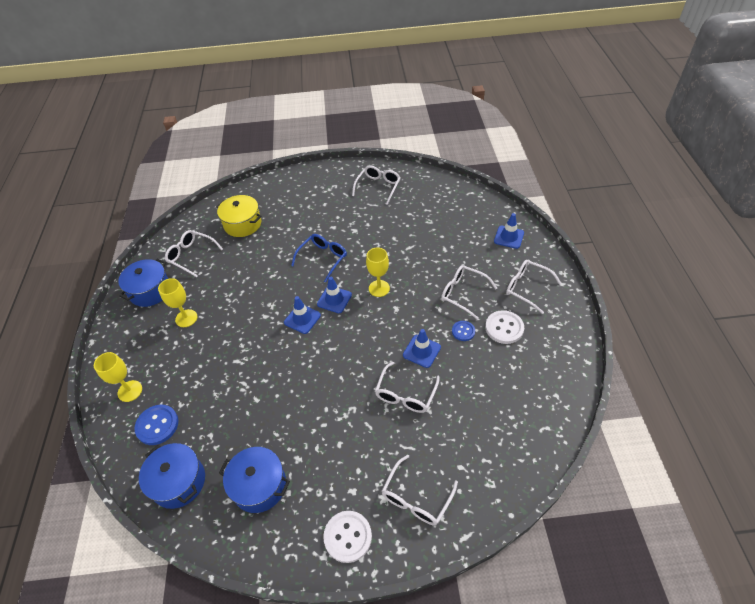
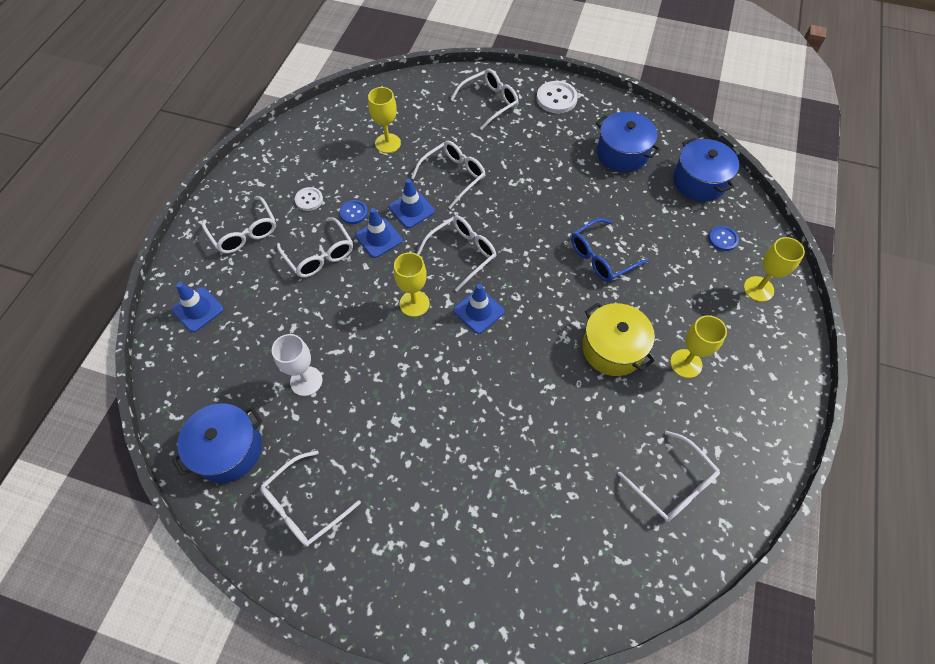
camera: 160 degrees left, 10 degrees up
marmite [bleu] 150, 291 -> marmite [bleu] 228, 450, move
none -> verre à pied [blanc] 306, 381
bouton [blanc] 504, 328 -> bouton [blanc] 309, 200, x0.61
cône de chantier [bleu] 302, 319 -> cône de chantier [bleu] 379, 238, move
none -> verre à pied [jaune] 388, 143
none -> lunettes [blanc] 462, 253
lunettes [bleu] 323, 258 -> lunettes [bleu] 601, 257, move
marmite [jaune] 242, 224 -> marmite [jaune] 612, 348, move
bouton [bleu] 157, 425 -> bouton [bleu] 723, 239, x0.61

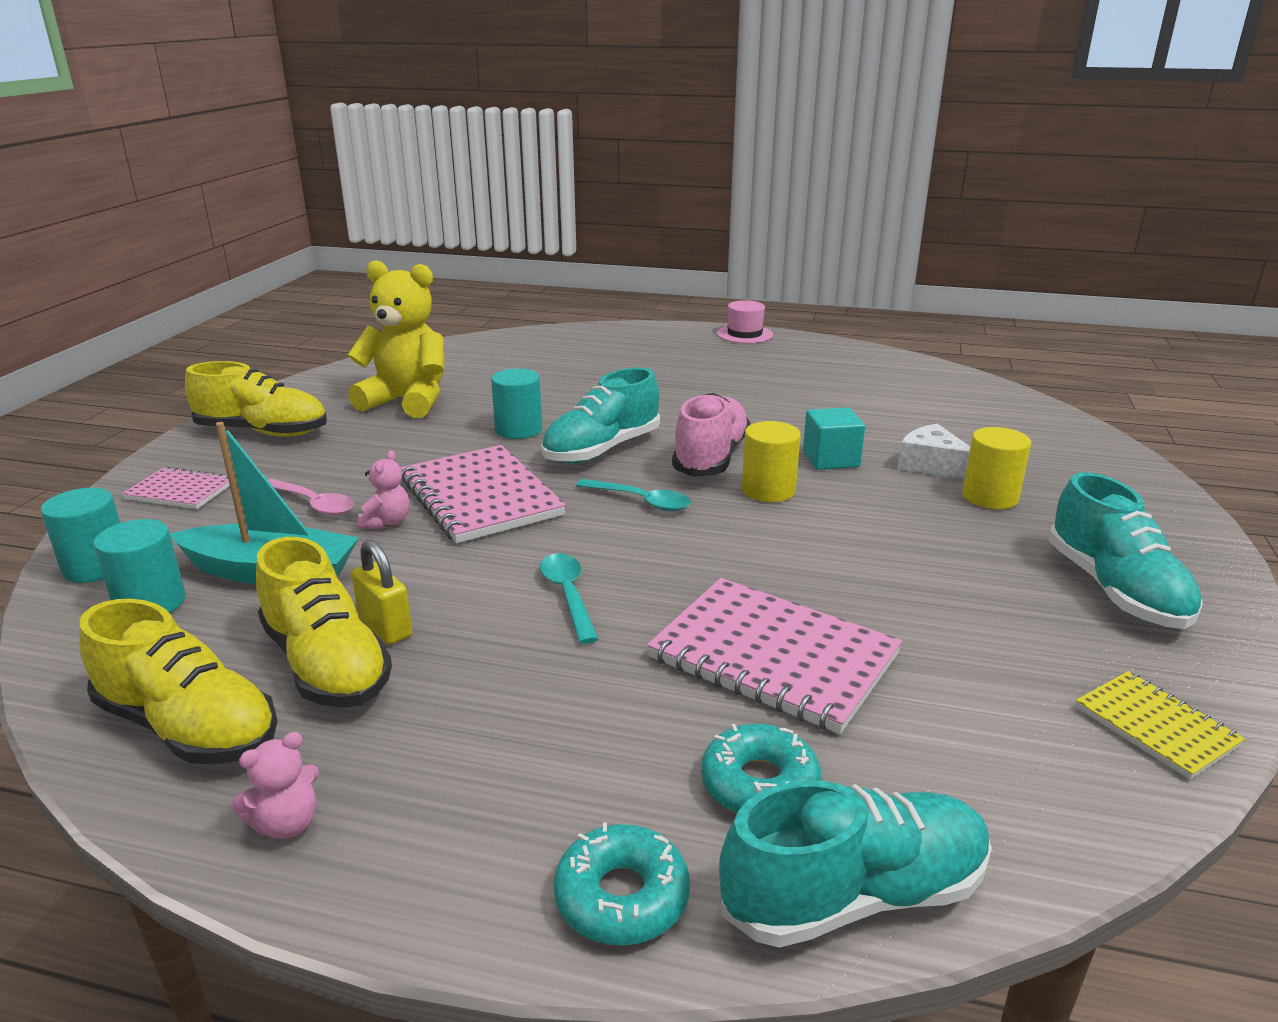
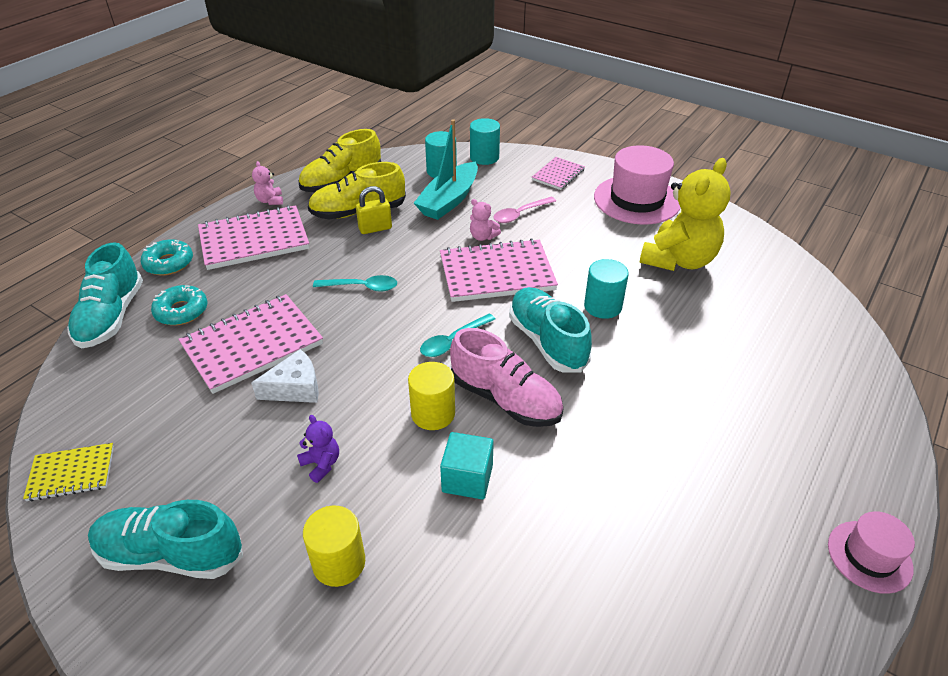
camera: 110 degrees right, 15 degrees up
none -> carnet [rose] 254, 240
fromage [blanc] 931, 465 -> fromage [blanc] 295, 388, move
none -> ours en peluche [violet] 321, 464
chaussure [jaune] 263, 432 -> chapeau [rose] 637, 200

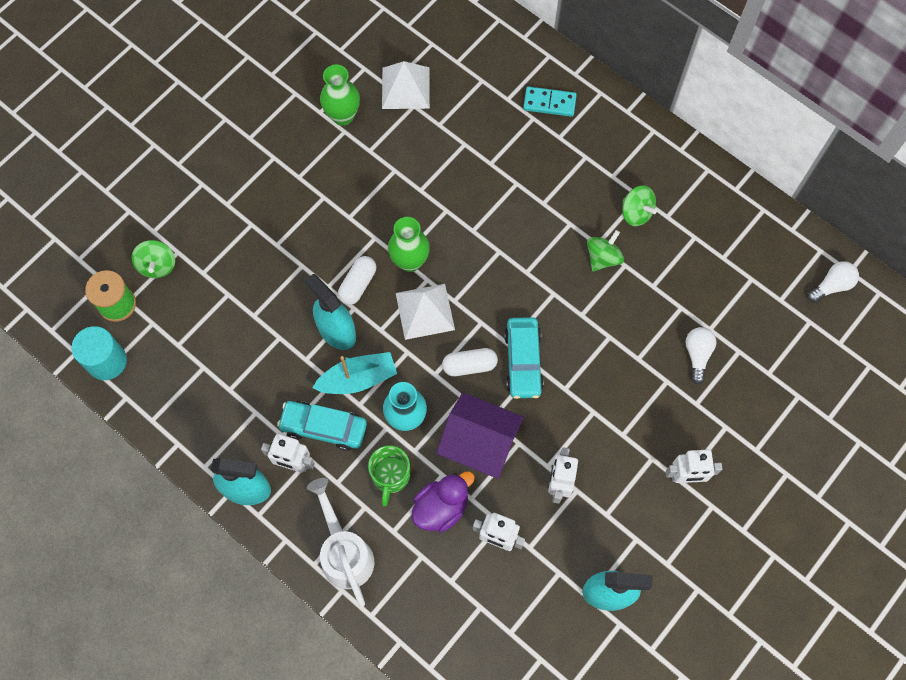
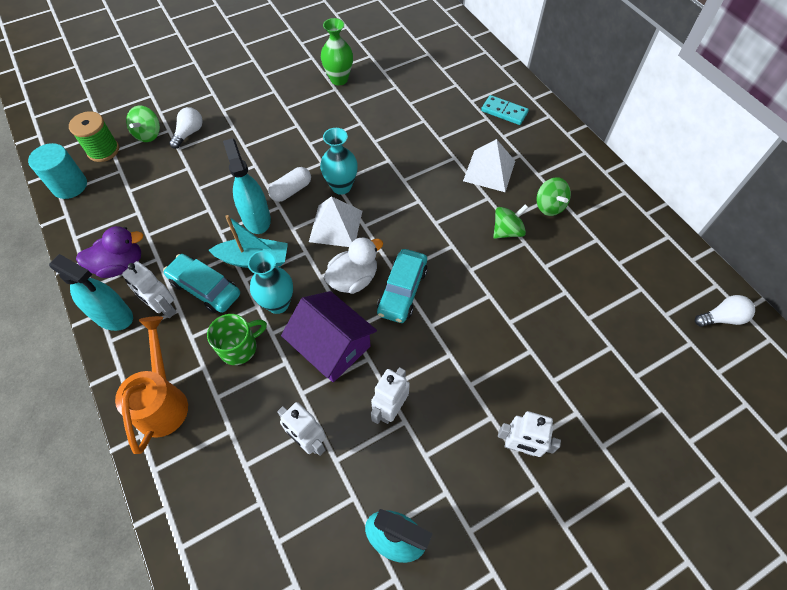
camera: 20 degrees right, 10 degrees down
canard [violet] 441, 507 -> canard [violet] 120, 265, move
arrosoir [blanc] 344, 552 -> arrosoir [orange] 163, 400
ampoule [blanc] 697, 355 -> ampoule [blanc] 189, 133, move
tasse [vert] 390, 476 -> tasse [vert] 239, 347, 150 degrees counterclockwise
vase [vert] 410, 261 -> vase [turquoise] 341, 186
gélule [blanc] 469, 365 -> canard [blanc] 353, 279
pyramide [blanc] 405, 87 -> pyramide [blanc] 489, 170, move

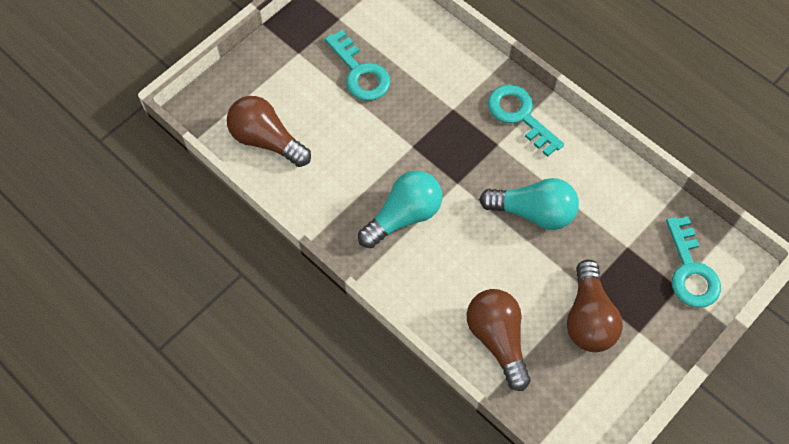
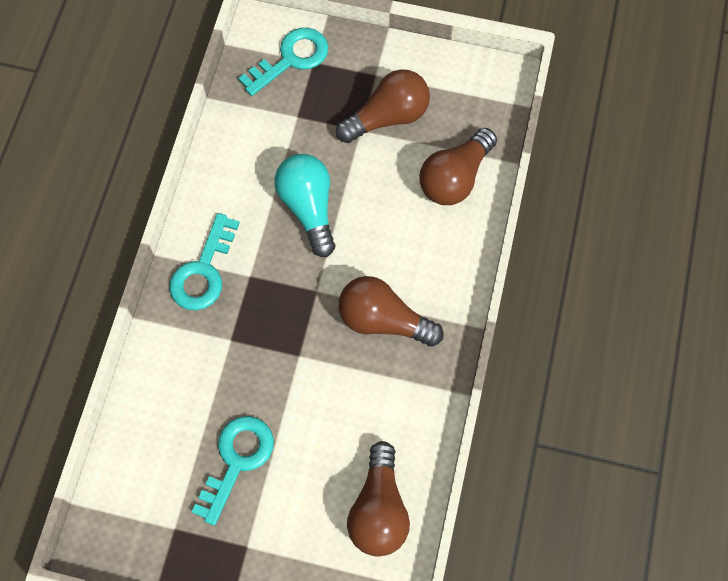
camera: 120 degrees left, 5 degrees up
ampoule [turquoise] 403, 216 -> ampoule [marron] 383, 320

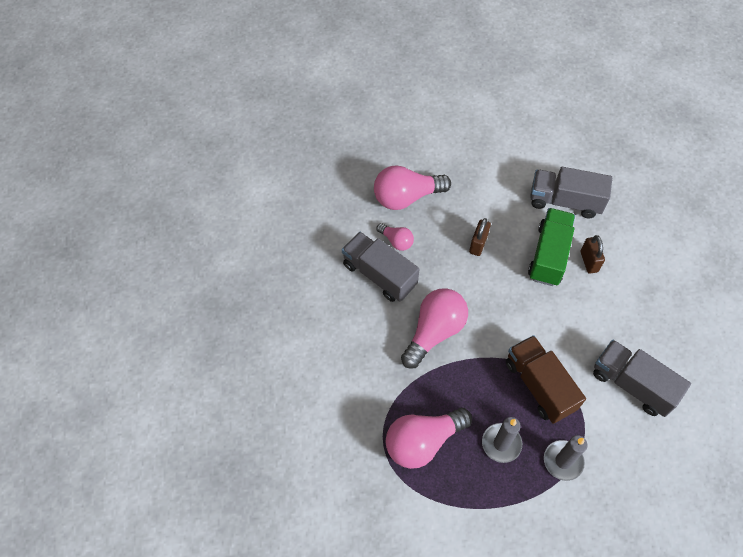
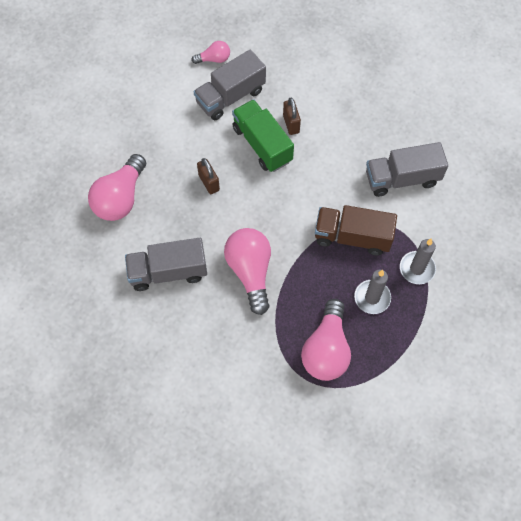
camera: 50 degrees left, 5 degrees up
ampoule [rose] 396, 241 -> ampoule [rose] 214, 59, move
cadenas [marron] 589, 261 -> cadenas [marron] 291, 124, 45 degrees clockwise

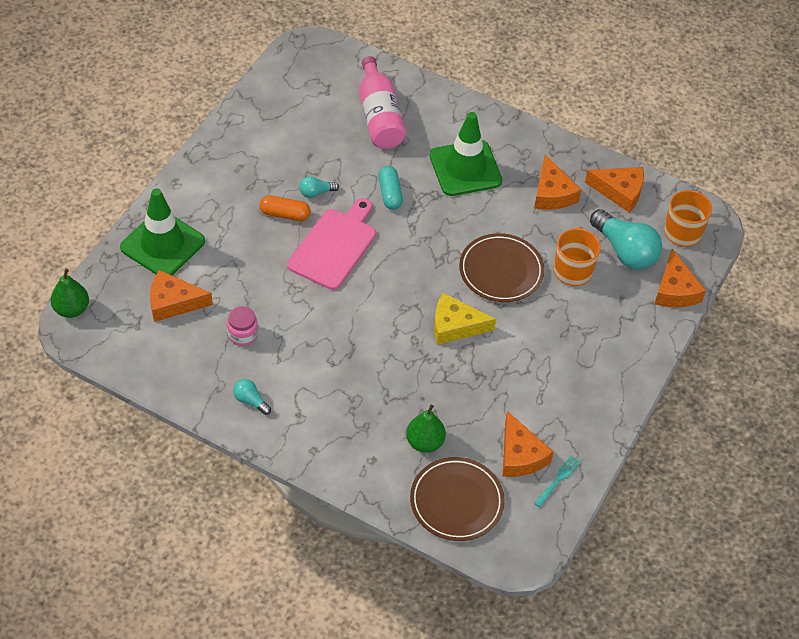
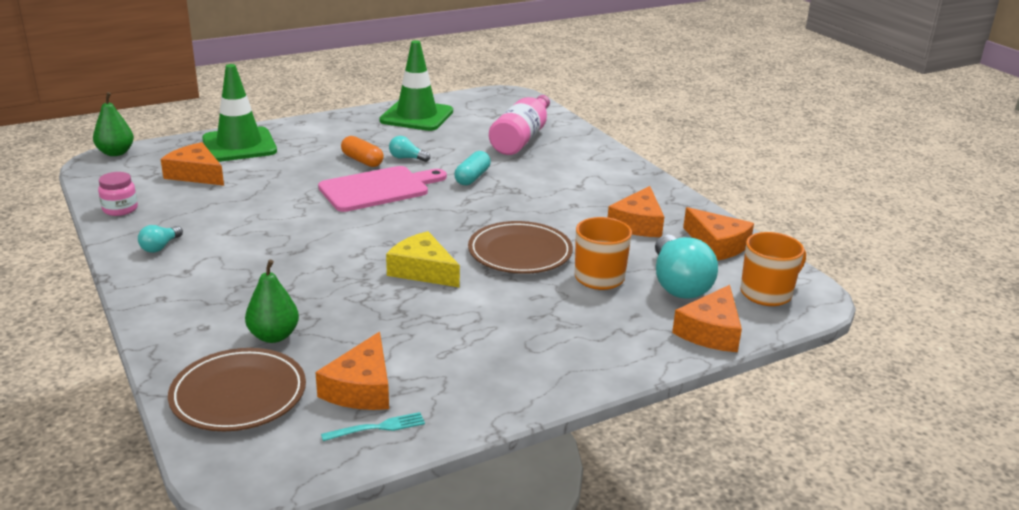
camera: 35 degrees right, 25 degrees down
bocal [rose] 242, 334 -> bocal [rose] 120, 209, move
ampoule [turquoise] 250, 401 -> ampoule [turquoise] 160, 247, 135 degrees counterclockwise
cône de chantier [vert] 465, 168 -> cône de chantier [vert] 416, 116, move

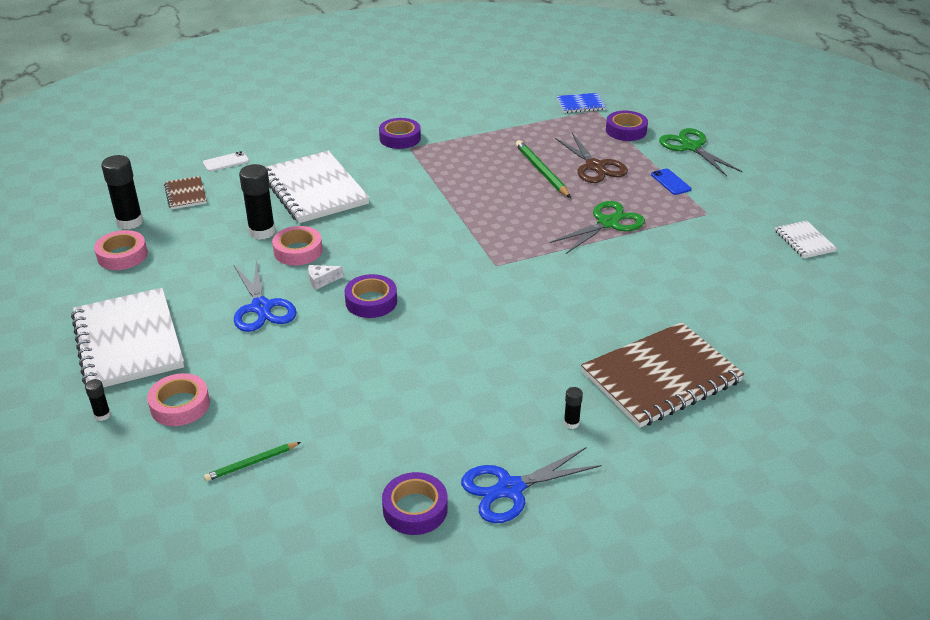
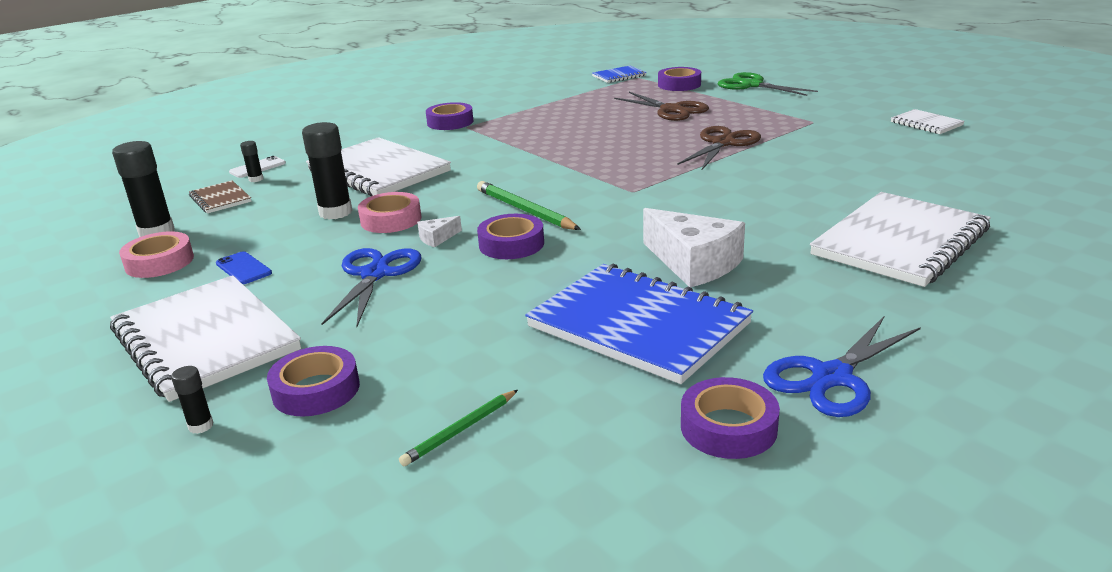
camera: 15 degrees left, 10 degrees down
téléphone [bleu] 670, 182 -> téléphone [bleu] 243, 268, move
bâton de colle [noir] 571, 423 -> bâton de colle [noir] 256, 179, move
ruban adhésif [rose] 180, 405 -> ruban adhésif [violet] 316, 390
ciseaux [bleu] 261, 307 -> ciseaux [bleu] 375, 274, 135 degrees counterclockwise
crayon [vert] 542, 171 -> crayon [vert] 525, 210, move
none -> carnet [bleu] 638, 325
none -> fromage [blanc] 693, 263
ciseaux [vert] 608, 223 -> ciseaux [marron] 723, 143
carnet [marron] 661, 377 -> carnet [blanc] 900, 242

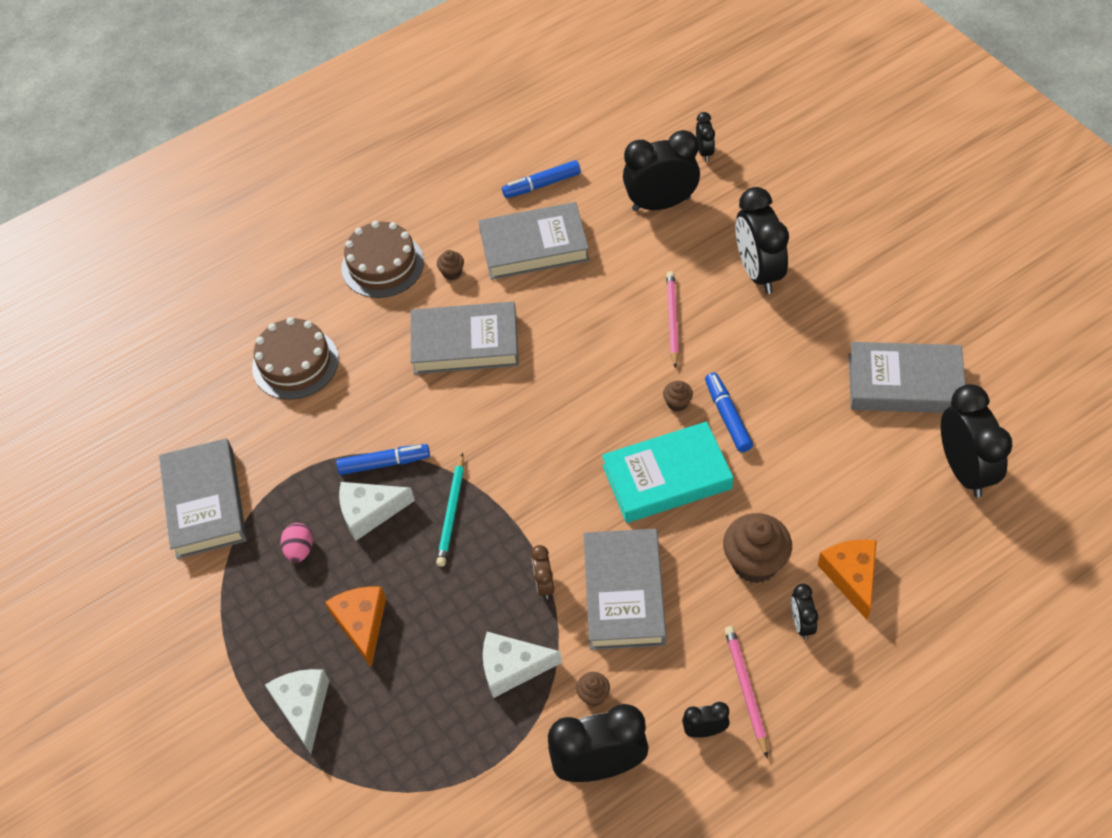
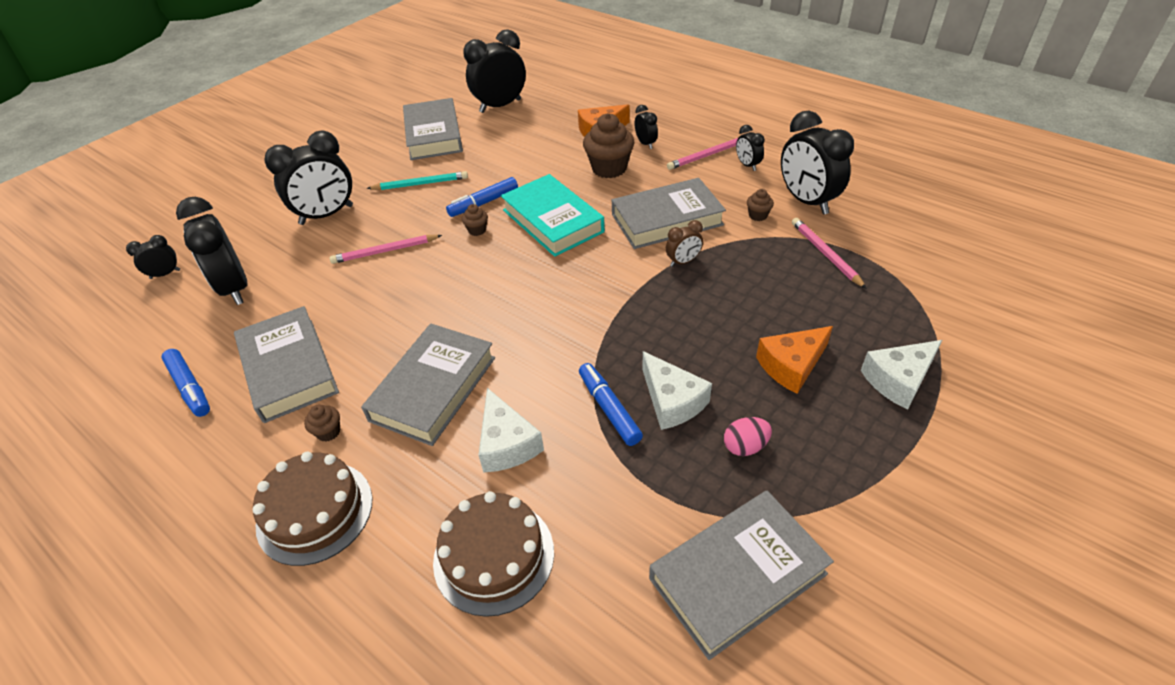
camera: 110 degrees left, 10 degrees down
livre [gris] 465, 343 -> livre [gris] 433, 388, 45 degrees clockwise
crayon [turquoise] 451, 512 -> crayon [turquoise] 420, 184, move
fromage [blanc] 512, 668 -> fromage [blanc] 507, 443, move
réveil [noir] 801, 623 -> réveil [noir] 645, 144, 90 degrees counterclockwise
none -> crayon [rose] 825, 254

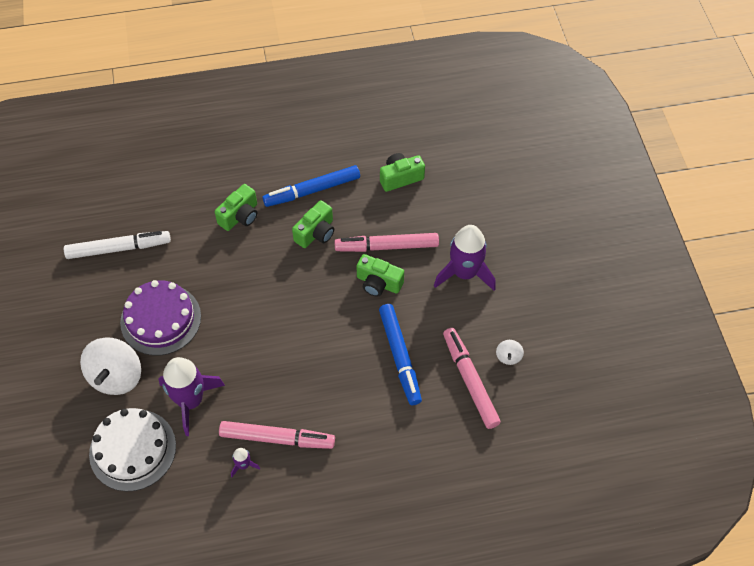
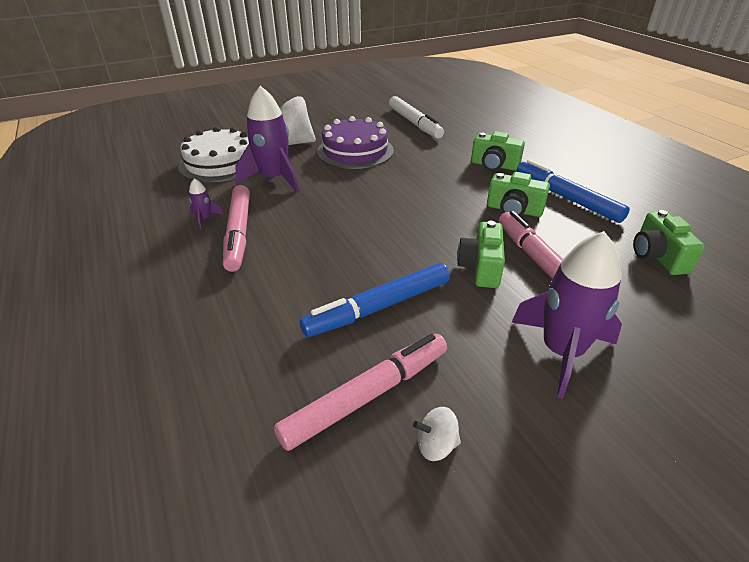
camera: 75 degrees right, 20 degrees down
appareil photo [vert] 400, 178 -> appareil photo [vert] 657, 257, 150 degrees counterclockwise

